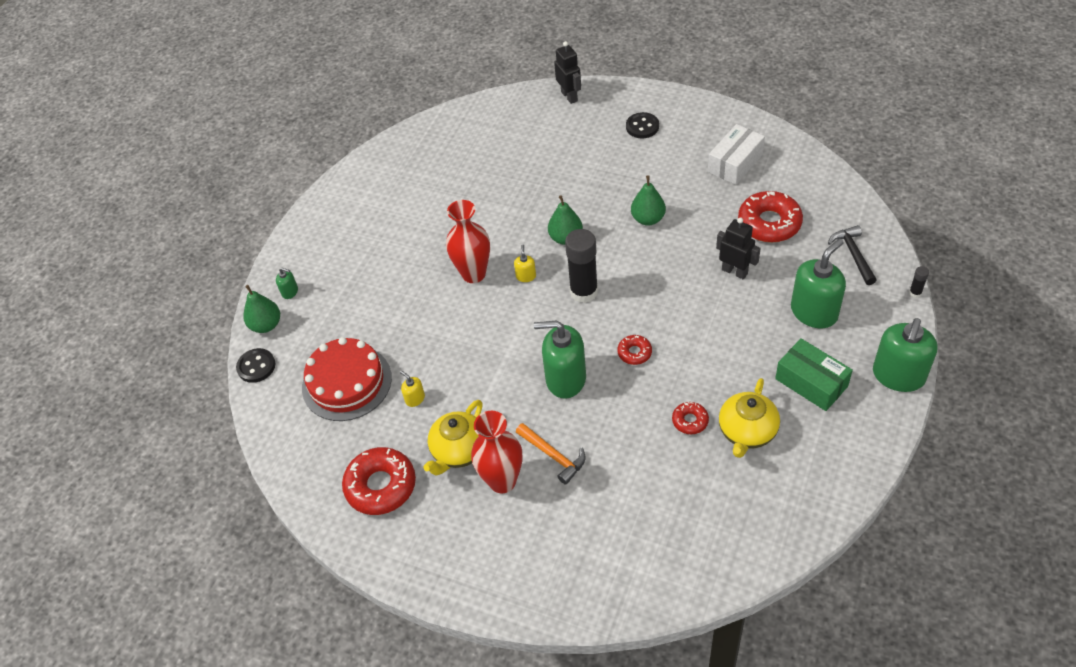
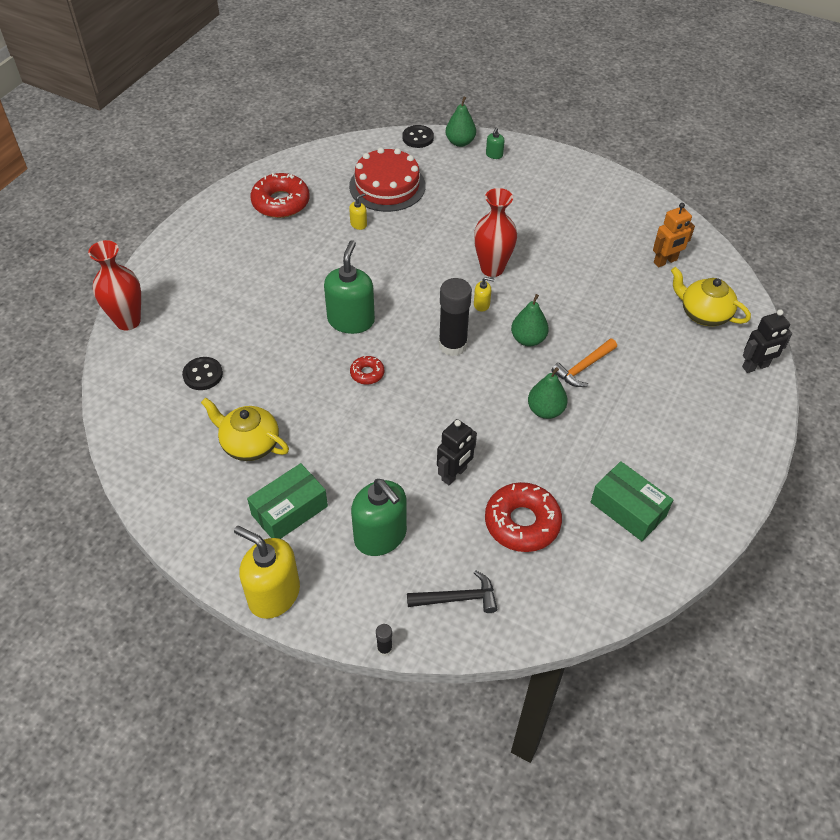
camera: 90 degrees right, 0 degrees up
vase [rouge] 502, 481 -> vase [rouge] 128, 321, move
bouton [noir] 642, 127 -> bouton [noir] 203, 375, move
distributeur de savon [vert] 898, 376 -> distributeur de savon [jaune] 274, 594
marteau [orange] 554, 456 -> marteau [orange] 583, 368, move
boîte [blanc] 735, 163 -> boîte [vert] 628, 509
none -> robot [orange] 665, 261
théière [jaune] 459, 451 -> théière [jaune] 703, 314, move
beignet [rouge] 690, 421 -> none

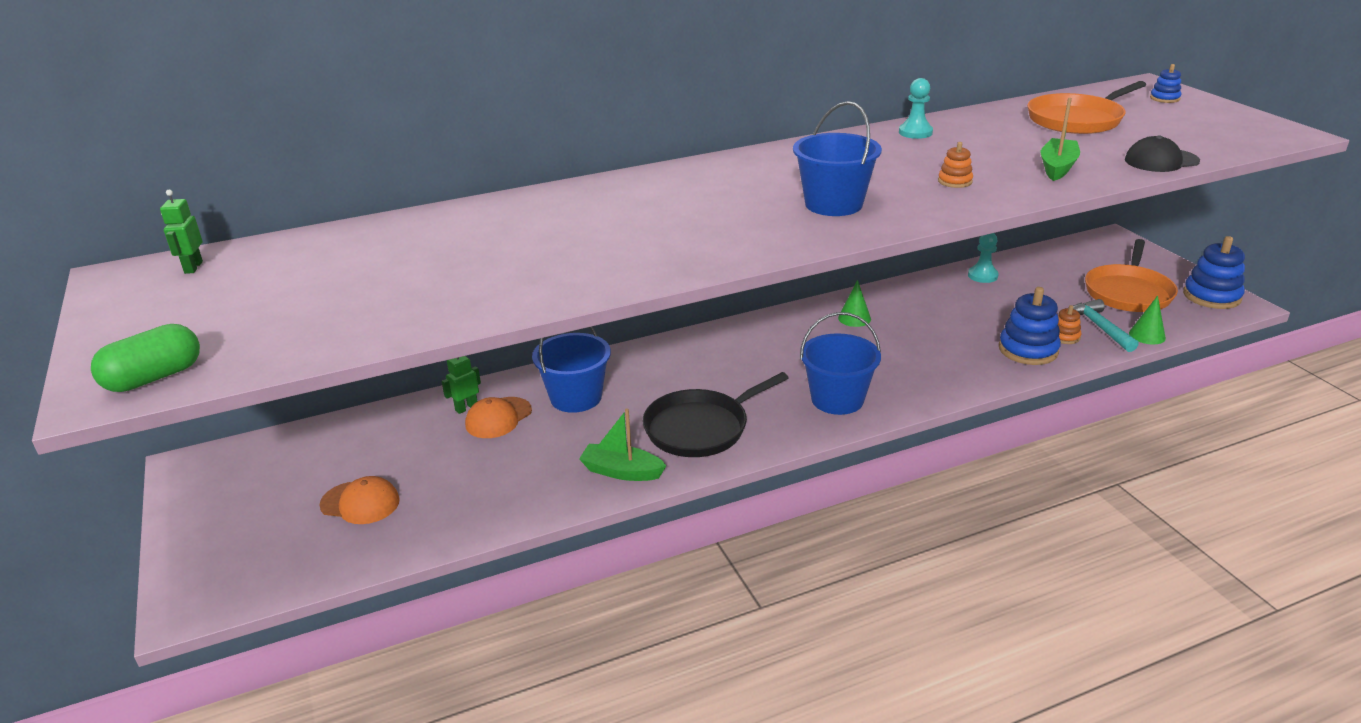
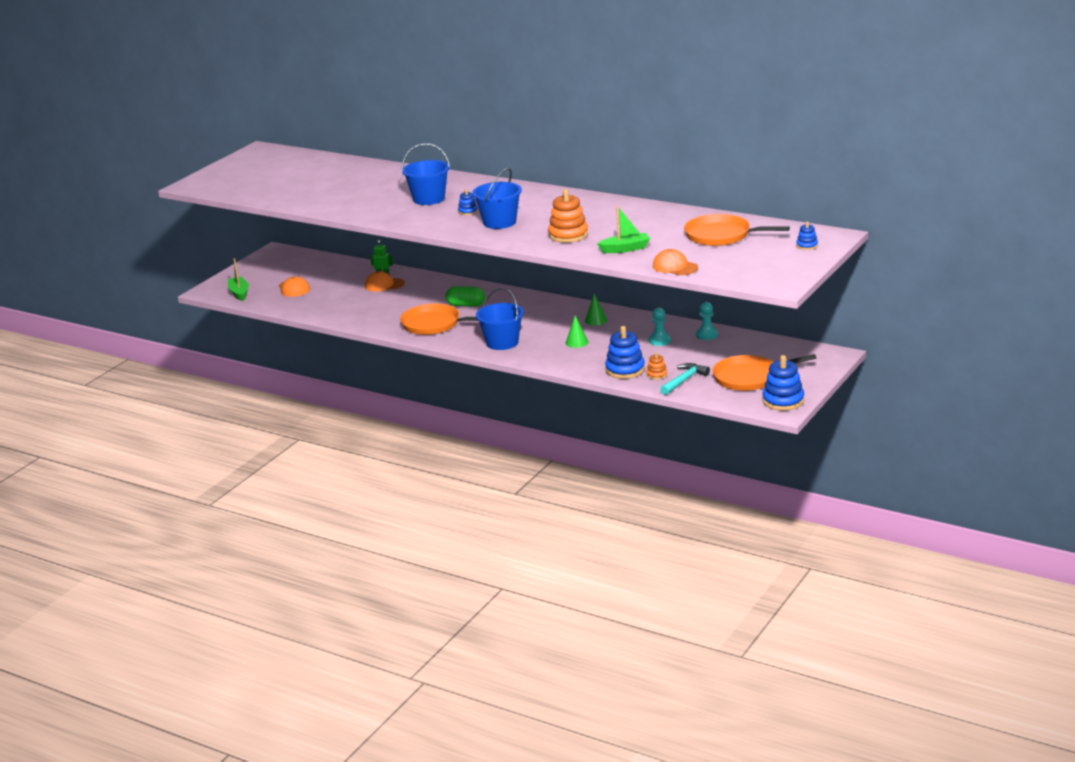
camera: 55 degrees right, 5 degrees down
bateau [vert] 621, 471 -> bateau [vert] 239, 293, move
poêle [noir] 700, 428 -> poêle [orange] 434, 324
seau [bleu] 576, 397 -> seau [bleu] 429, 199, move
gélule [vert] 154, 378 -> gélule [vert] 466, 305, move
none -> jouet à empiler [bleu] 468, 211
jouet à empiler [orange] 955, 181 -> jouet à empiler [orange] 568, 235, x1.93
cône [vert] 1147, 335 -> cône [vert] 576, 342, move
pion [turquoise] 915, 132 -> pion [turquoise] 659, 340, move
casquette [noir] 1161, 161 -> casquette [orange] 675, 267
robot [vert] 193, 267 -> none

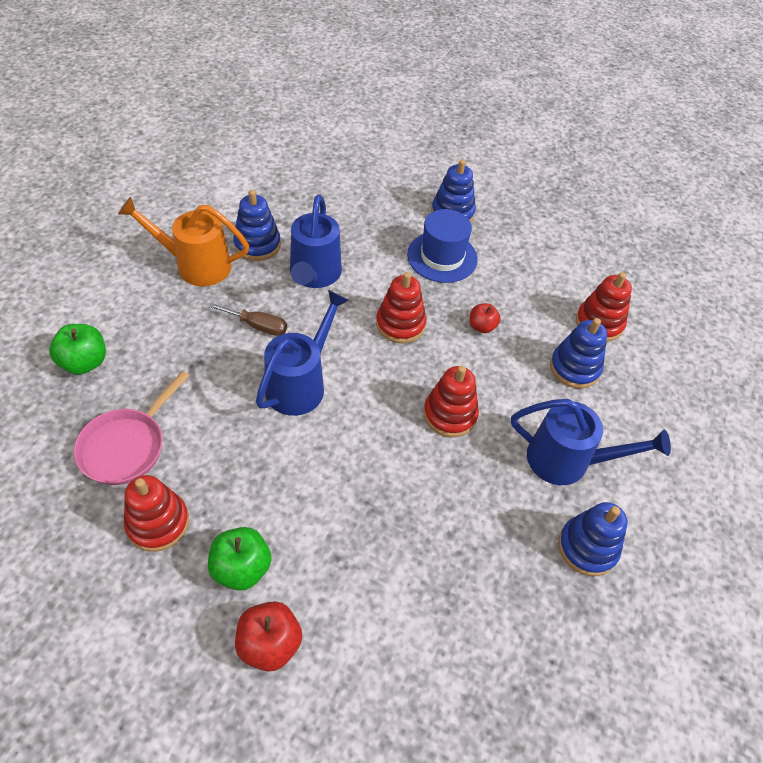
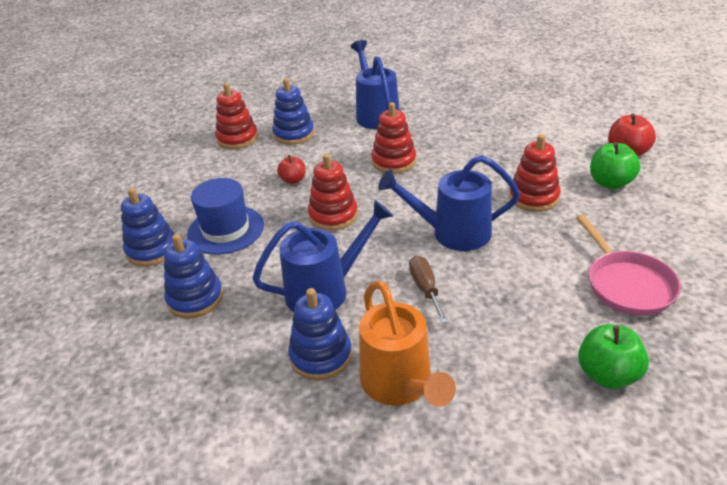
camera: 115 degrees left, 15 degrees down
jouet à empiler [bleu] 587, 547 -> jouet à empiler [bleu] 195, 299, move
jouet à empiler [rouge] 158, 523 -> jouet à empiler [rouge] 533, 197, move
poêle [rose] 126, 446 -> poêle [rose] 627, 284, 75 degrees clockwise

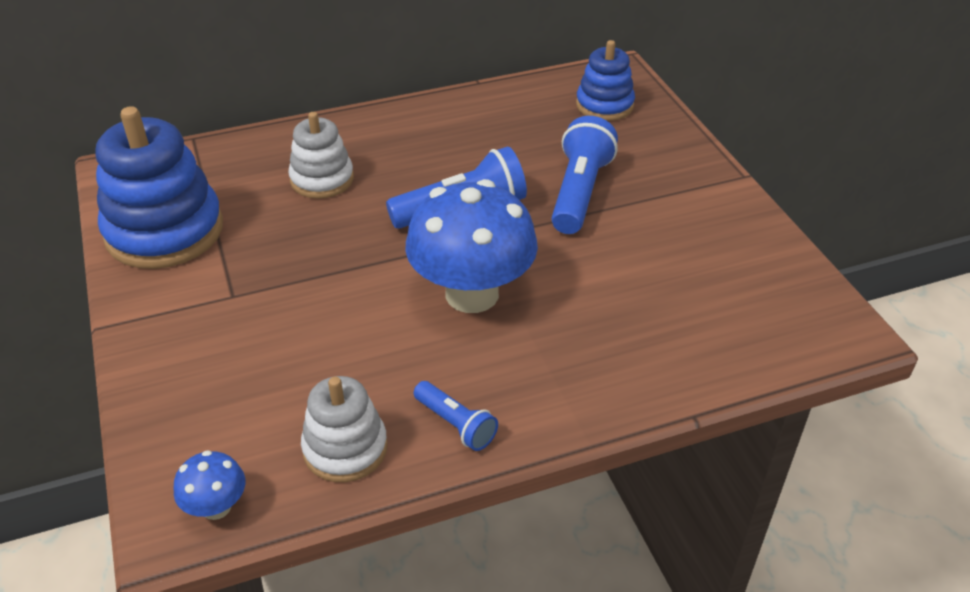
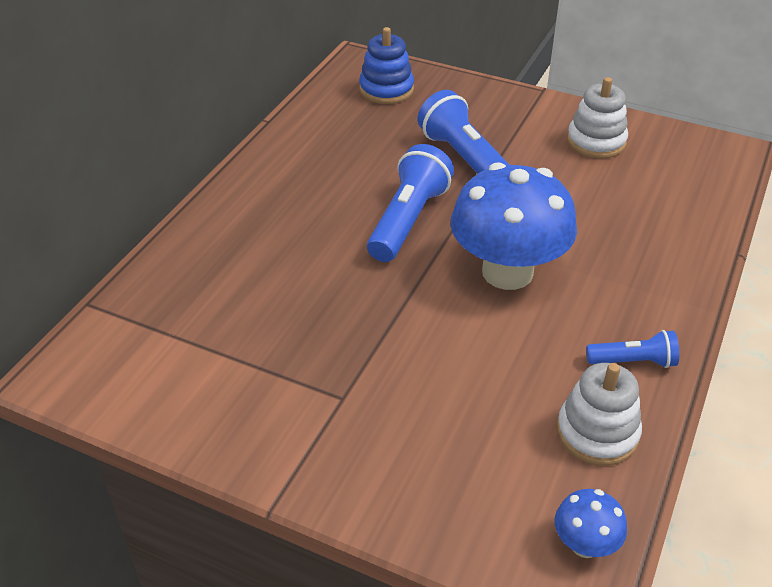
camera: 45 degrees left, 0 degrees up
jouet à empiler [blanc] 322, 179 -> jouet à empiler [blanc] 596, 142, move
jouet à empiler [bleu] 164, 231 -> none

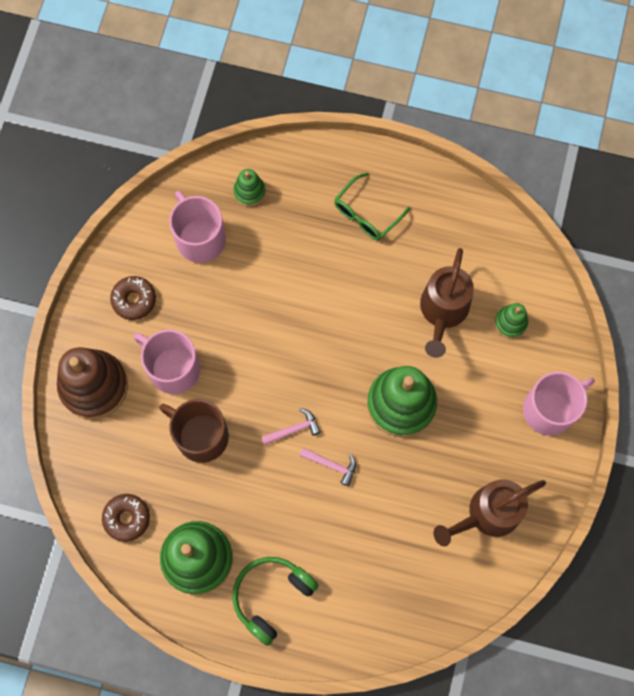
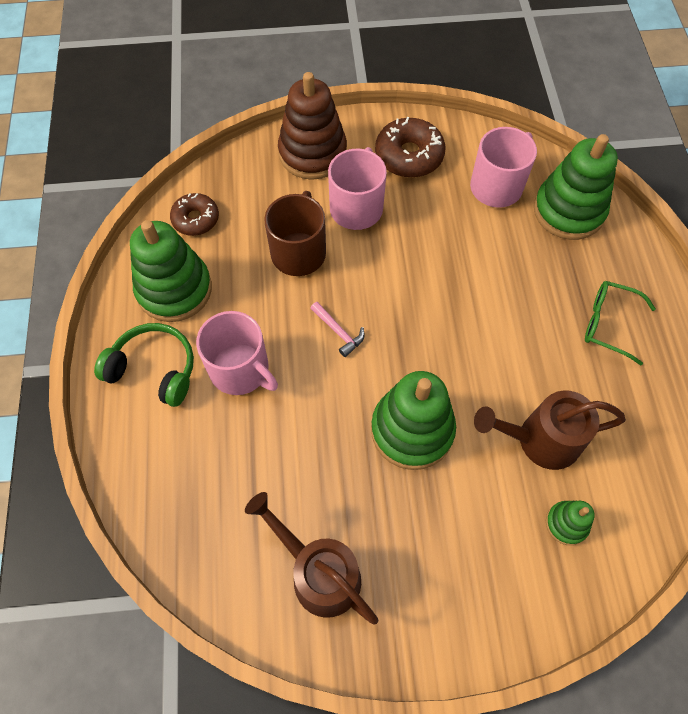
camera: 70 degrees right, 10 degrees down
tasse [rose] 550, 409 -> tasse [rose] 240, 370, move
beignet [marron] 134, 300 -> beignet [marron] 409, 156, x1.52
jouet à empiler [vert] 249, 191 -> jouet à empiler [vert] 568, 211, x2.06
marteau [rose] 332, 465 -> none

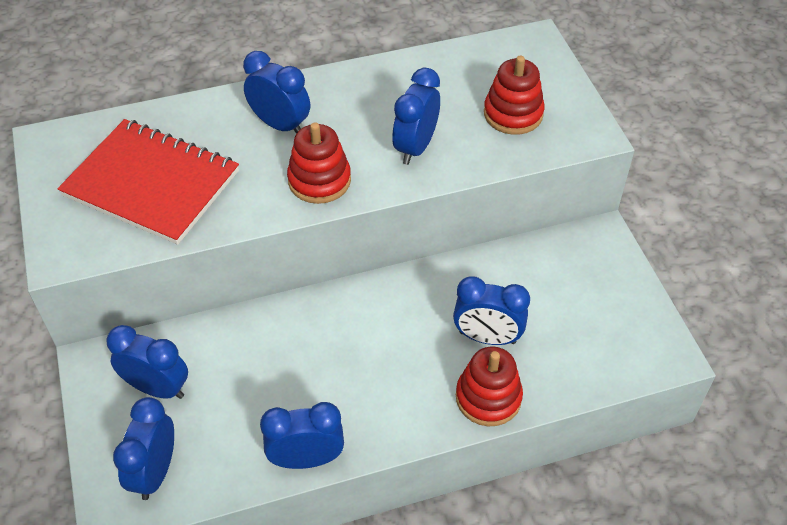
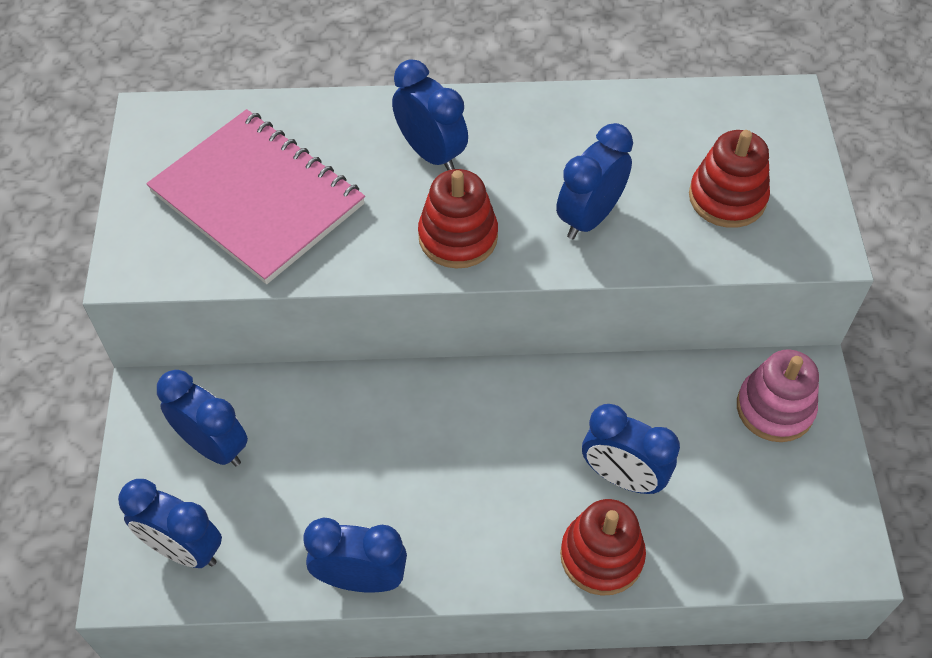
camera: 15 degrees right, 5 degrees up
réveil [bleu] 155, 472 -> réveil [bleu] 184, 549, 90 degrees counterclockwise
carnet [rouge] 151, 184 -> carnet [rose] 257, 199
none -> jouet à empiler [rose] 774, 408

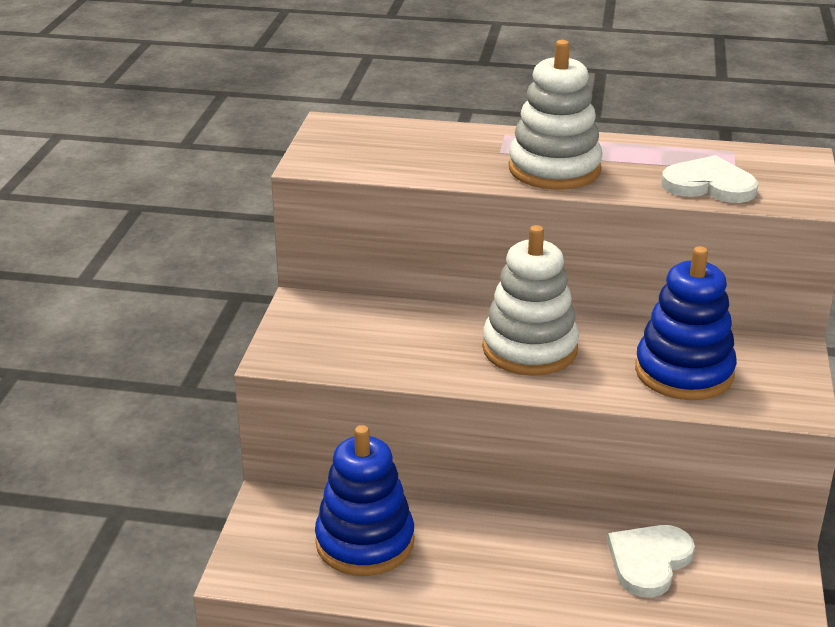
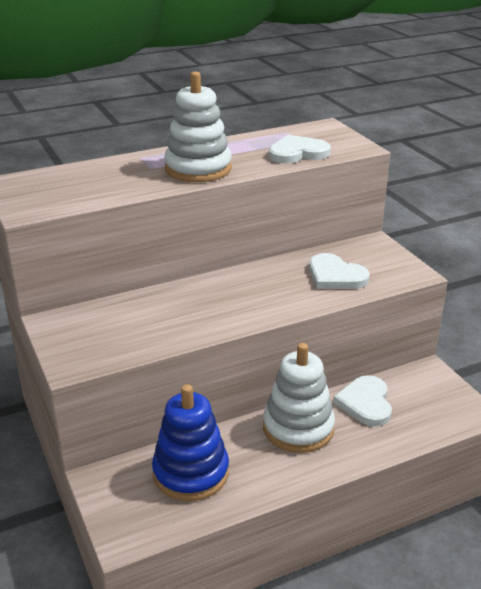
camera: 35 degrees left, 0 degrees up
jouet à empiler [blanc] 529, 349 -> jouet à empiler [blanc] 298, 428, move
jouet à empiler [bleu] 684, 372 -> cœur [blanc] 335, 276

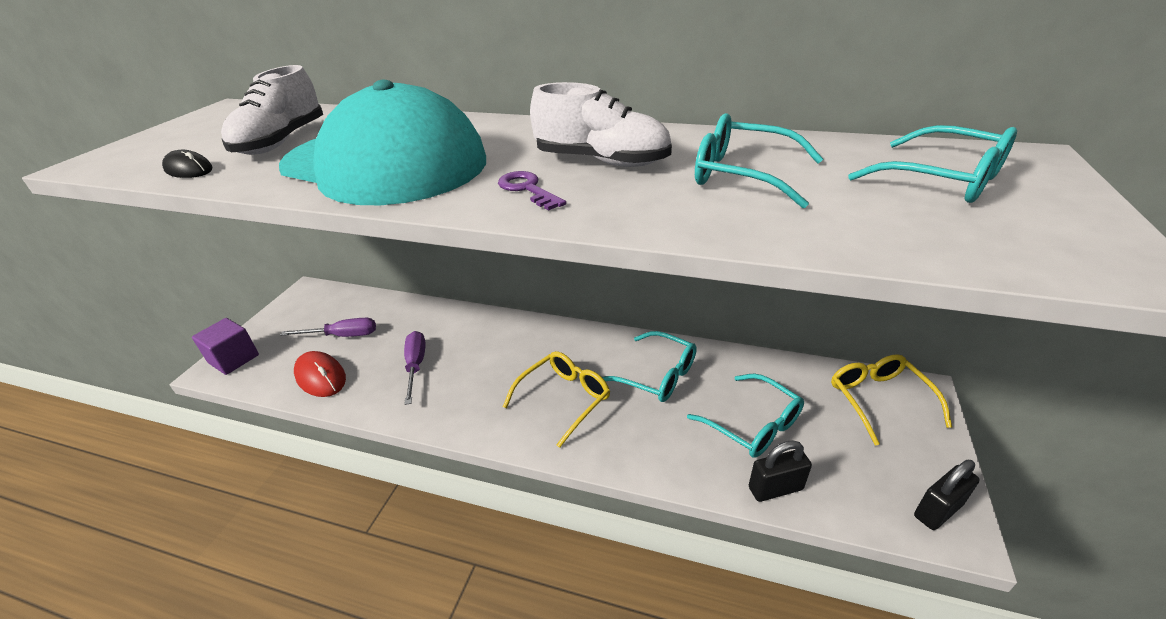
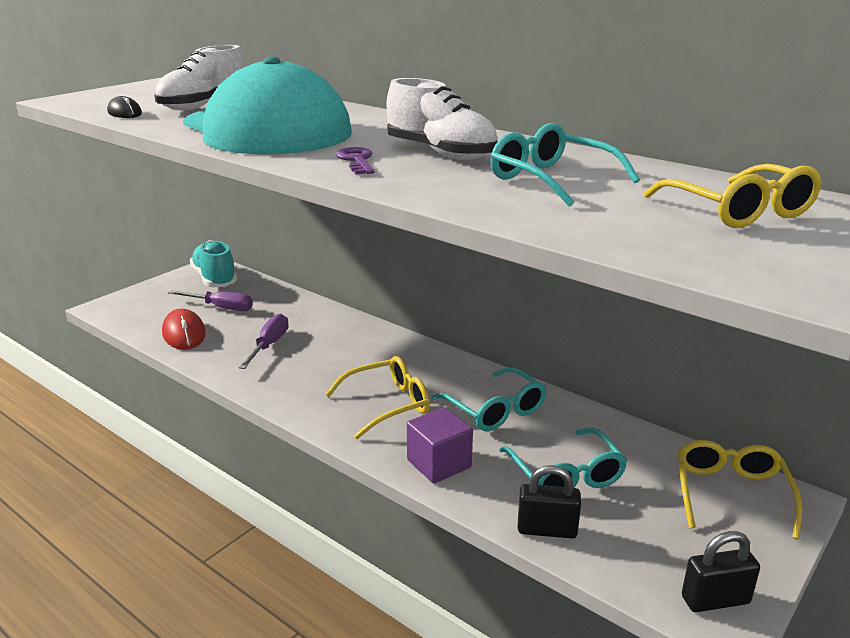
camera: 20 degrees right, 10 degrees down
none -> chaussure [turquoise] 215, 279
cube [violet] 234, 359 -> cube [violet] 439, 464, move
lunettes [turquoise] 943, 180 -> lunettes [jaune] 738, 211

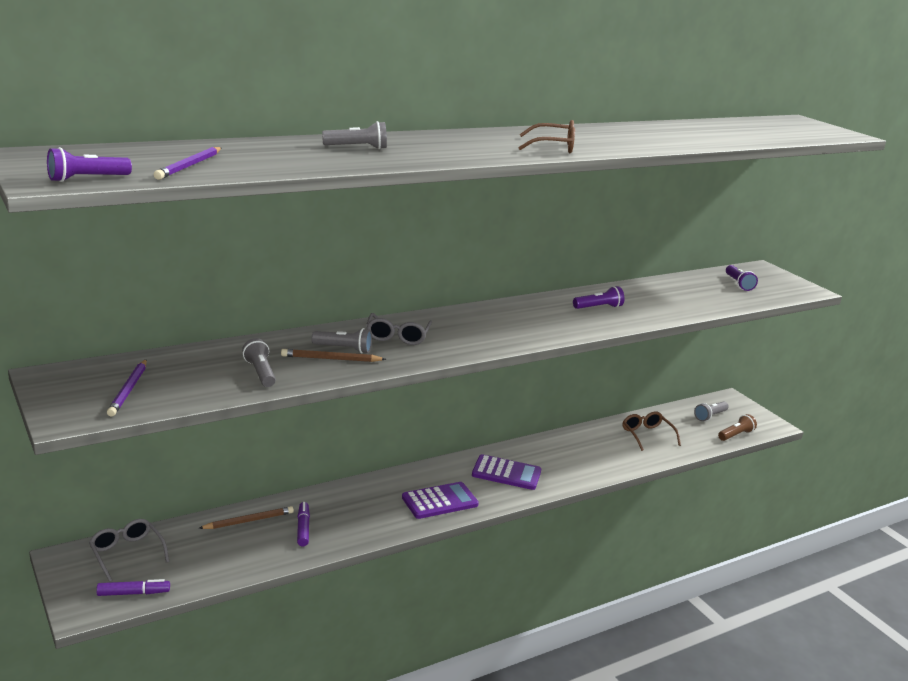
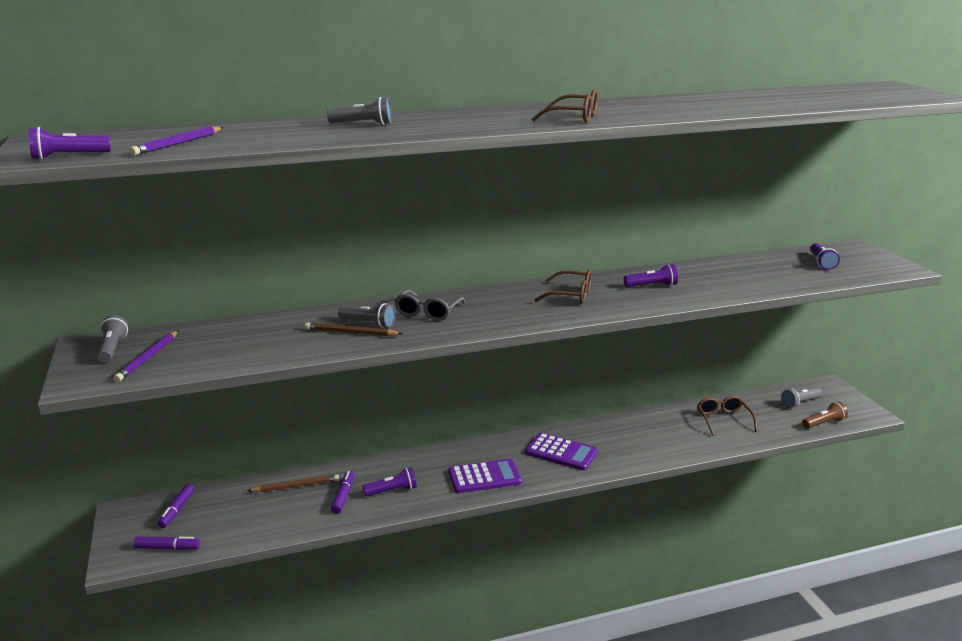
camera: 15 degrees right, 0 degrees up
lampe de poche [gris] 260, 372 -> lampe de poche [gris] 112, 348, move
lunettes [gris] 127, 553 -> feutre [violet] 177, 510
none -> lampe de poche [violet] 392, 491
none -> lunettes [marron] 571, 295

